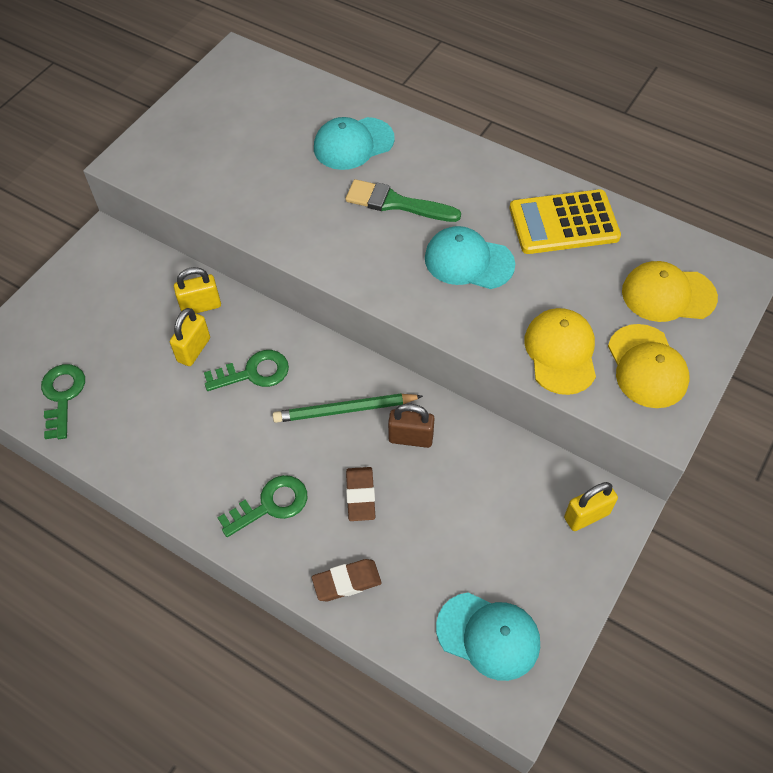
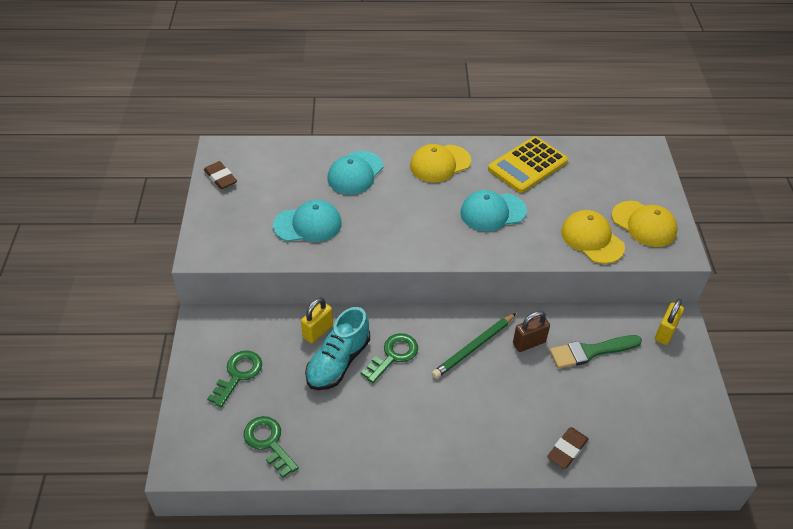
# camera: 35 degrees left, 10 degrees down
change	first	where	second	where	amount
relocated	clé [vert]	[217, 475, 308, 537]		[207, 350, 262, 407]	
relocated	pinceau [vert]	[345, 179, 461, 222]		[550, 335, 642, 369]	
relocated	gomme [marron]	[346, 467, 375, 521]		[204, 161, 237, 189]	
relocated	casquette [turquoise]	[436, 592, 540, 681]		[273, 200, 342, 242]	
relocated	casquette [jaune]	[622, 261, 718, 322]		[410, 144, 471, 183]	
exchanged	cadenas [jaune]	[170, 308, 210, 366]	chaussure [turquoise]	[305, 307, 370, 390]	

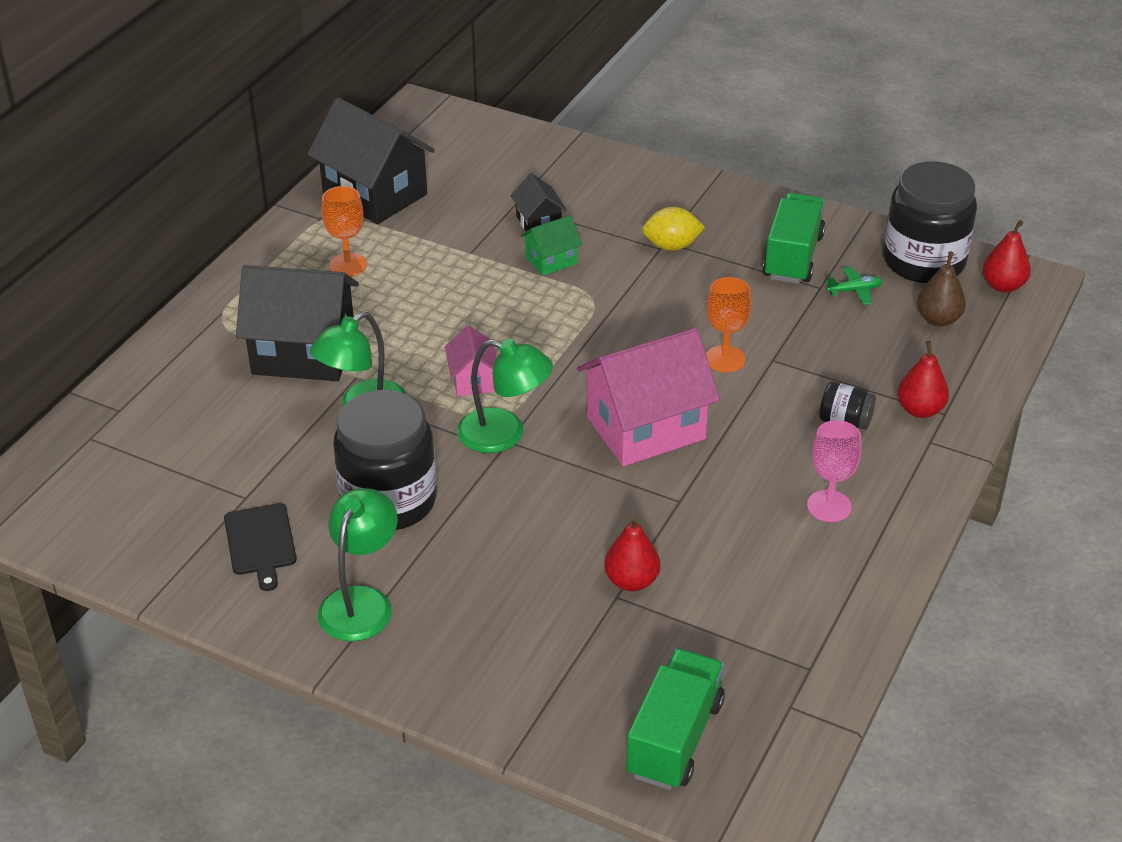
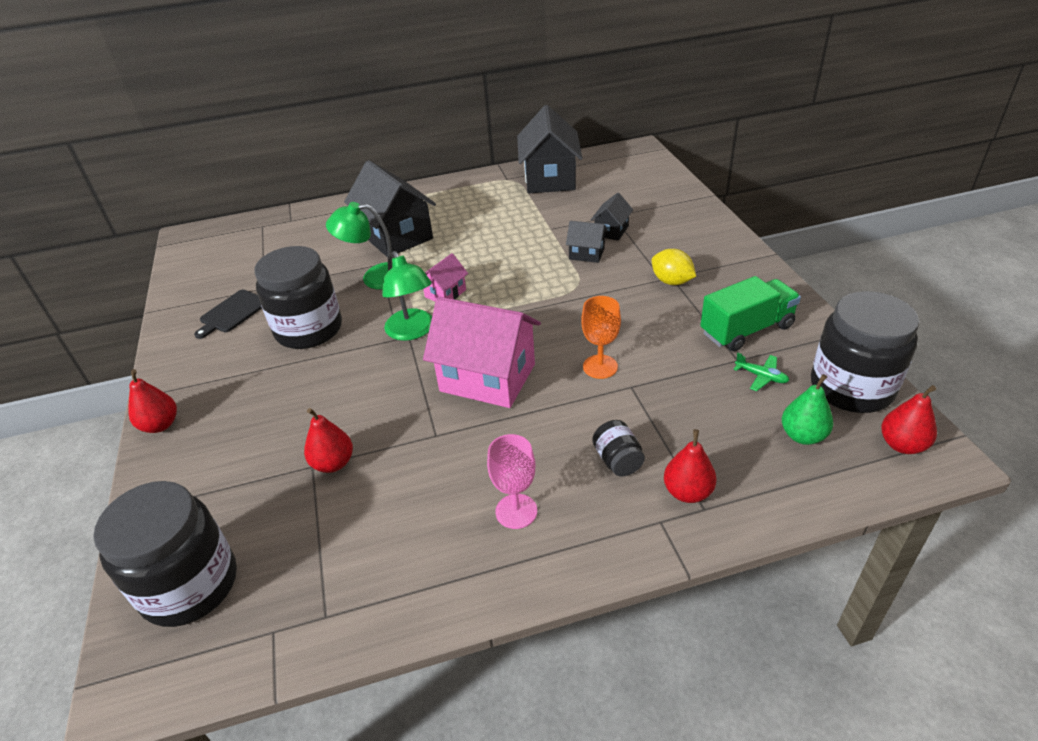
# camera: 50 degrees right, 0 degrees up
change	first	where	second	where	amount
missing	lampe [vert]	[318, 488, 398, 642]			
missing	verre à pied [orange]	[321, 186, 367, 276]			
appeared			poire [rouge]	[128, 369, 177, 433]	
exchanged	camion [vert]	[626, 649, 725, 790]	bocal [noir]	[93, 481, 237, 627]	
colour	maison [vert]	[521, 215, 582, 276]	maison [noir]	[566, 221, 608, 263]	
colour	poire [marron]	[917, 251, 966, 326]	poire [vert]	[782, 374, 833, 445]	

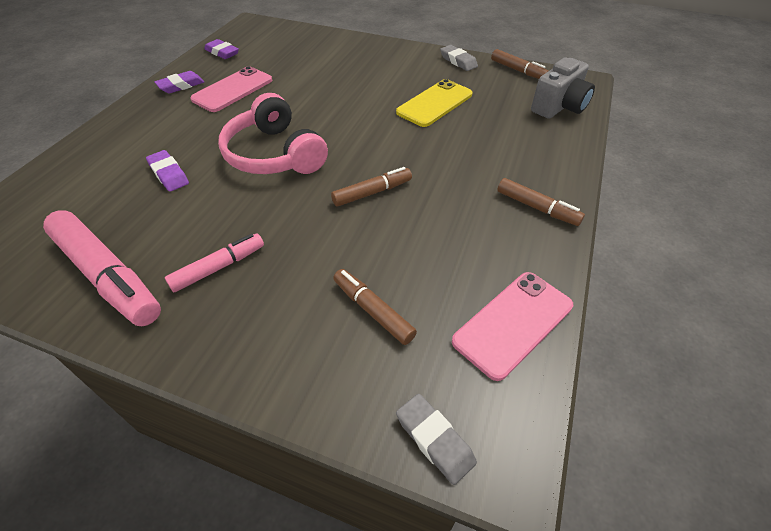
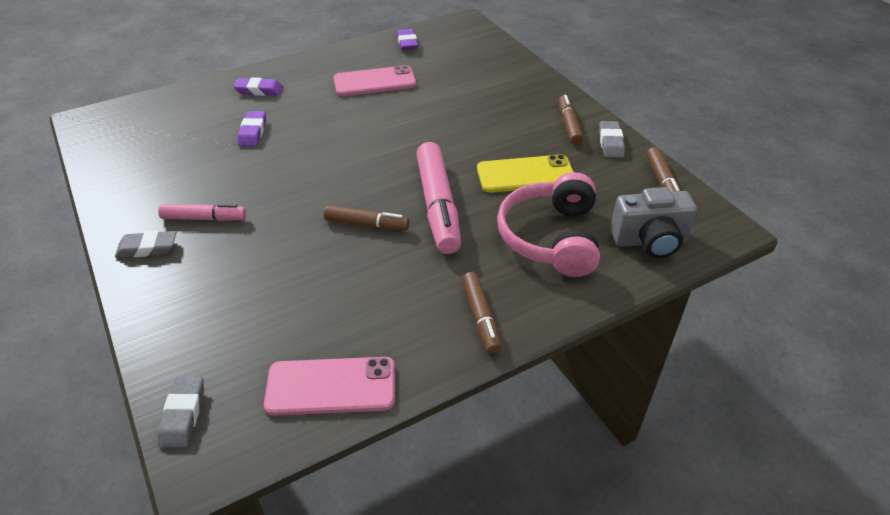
# camera: 40 degrees right, 5 degrees down
change	first	where	second	where	amount
appeared			gomme [gris]	[115, 231, 176, 258]	
relocated	feutre [rose]	[43, 210, 161, 326]		[416, 142, 461, 254]	
relocated	gomme [violet]	[154, 71, 204, 94]		[233, 77, 283, 96]	
relocated	casque audio [rose]	[218, 93, 328, 174]		[497, 172, 600, 277]	
relocated	feutre [marron]	[333, 269, 417, 345]		[558, 95, 584, 145]	

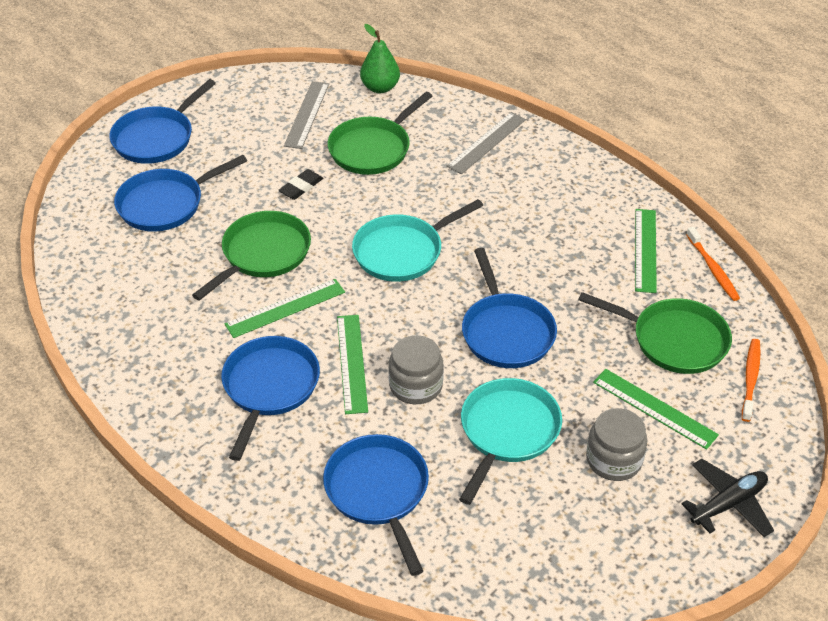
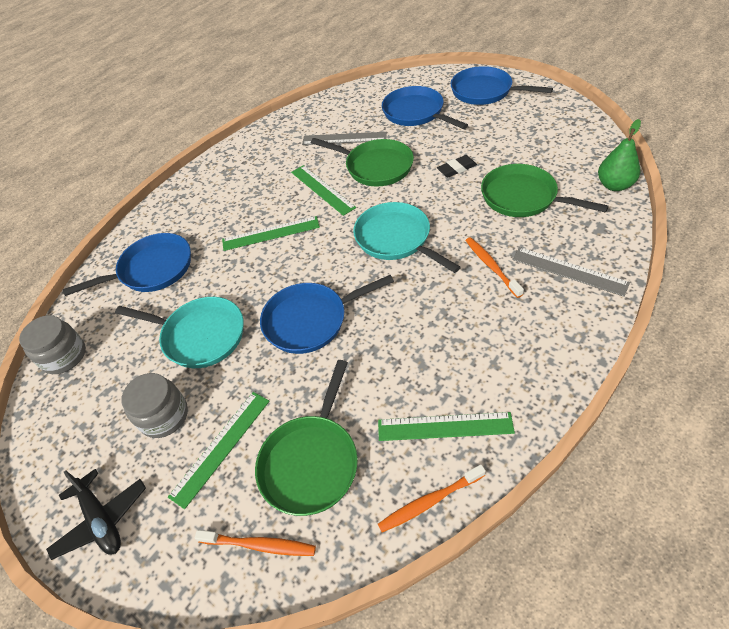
# camera: 90 degrees right, 5 degrees up
change	first	where	second	where	amount
missing	poêle [bleu]	[221, 336, 320, 461]			
appeared			brosse à dents [orange]	[465, 237, 524, 298]	
relocated	règle [gris]	[284, 81, 329, 149]		[302, 132, 387, 145]	
relocated	bocal [gris]	[388, 335, 444, 404]		[19, 315, 86, 374]	
spun	gomme [noir]	[278, 169, 323, 200]		[437, 155, 477, 177]	60 degrees counterclockwise

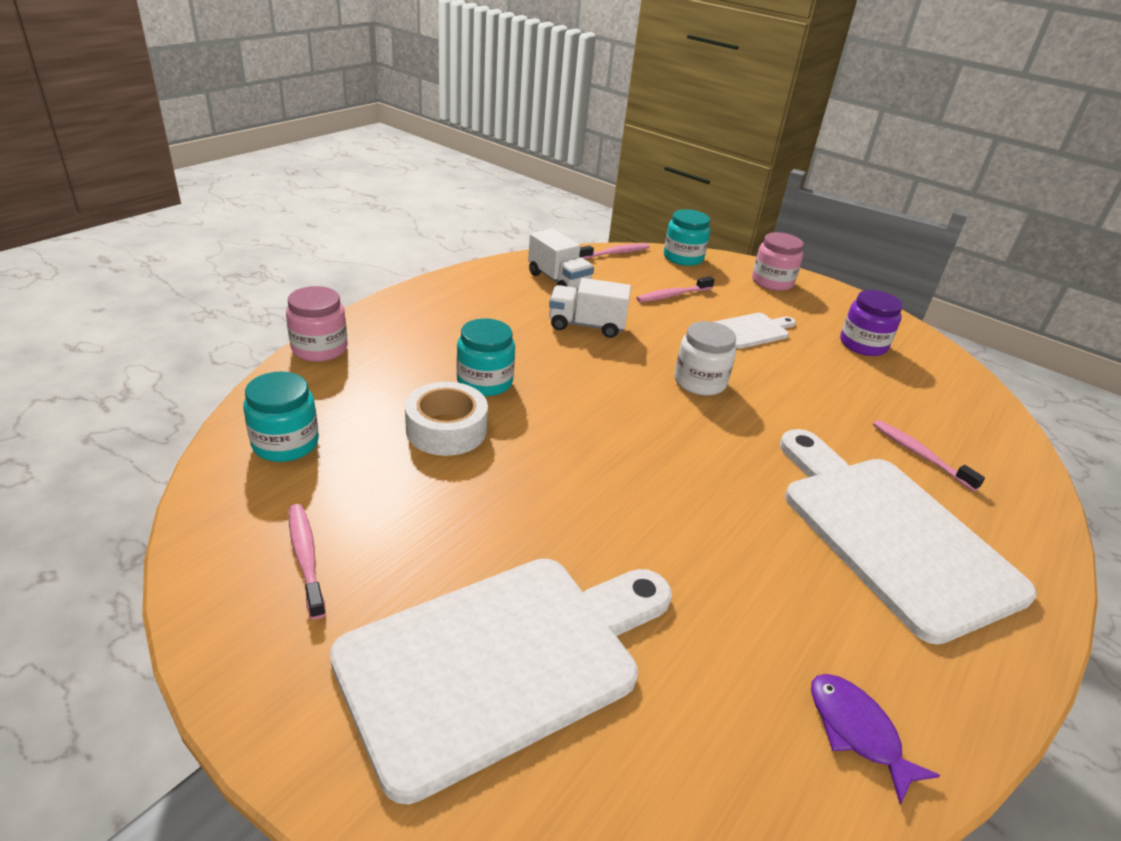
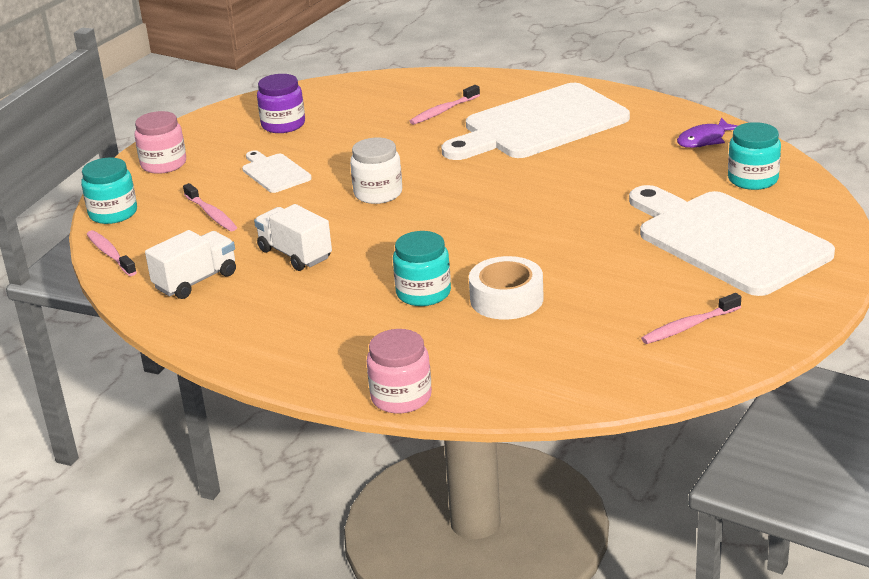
# camera: 90 degrees left, 5 degrees down
change	first	where	second	where	amount
relocated	bocal [turquoise]	[243, 371, 319, 462]		[728, 122, 781, 190]	
spun	camion [blanc]	[549, 278, 631, 338]		[254, 204, 332, 271]	135 degrees clockwise

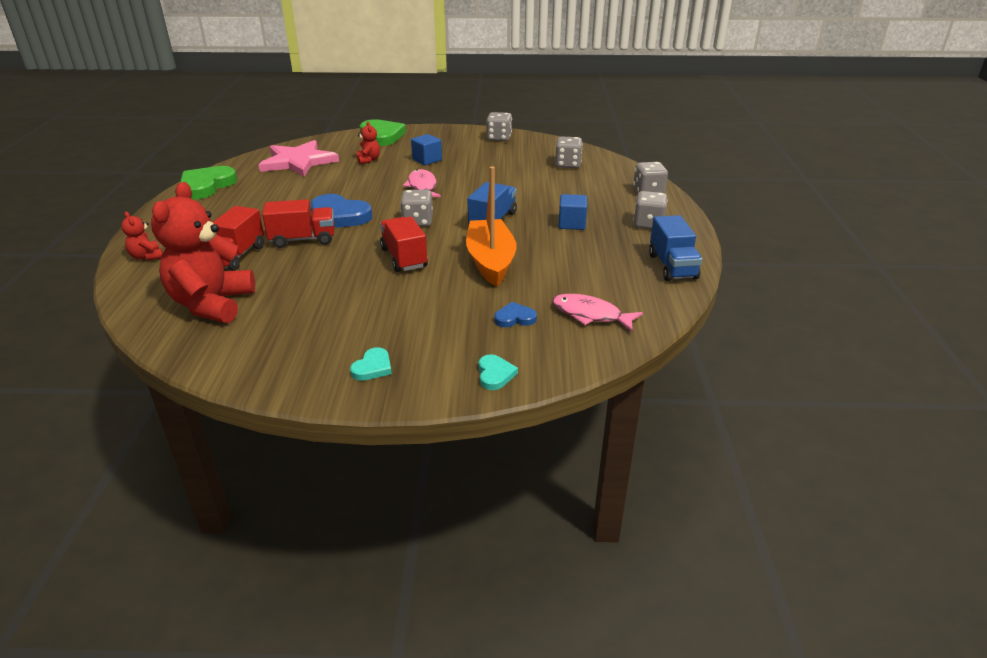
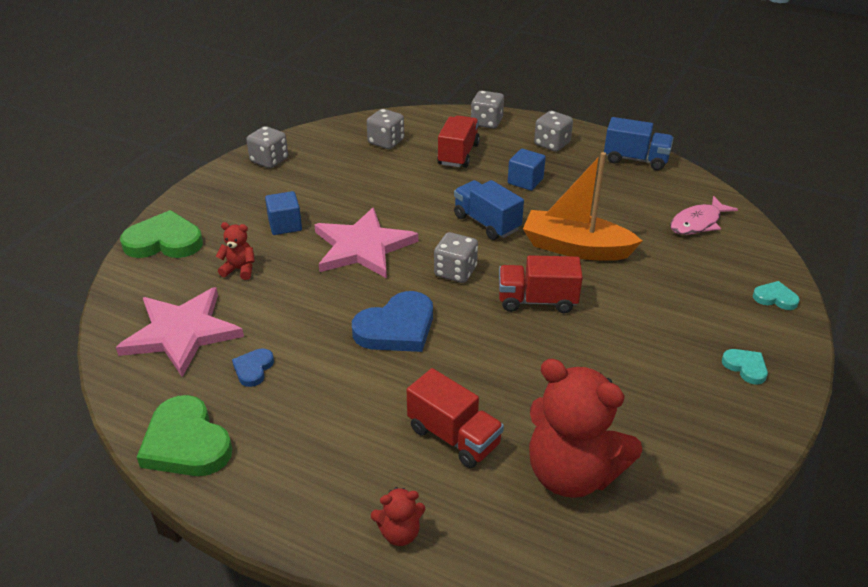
# camera: 65 degrees left, 5 degrees up
change	first	where	second	where	amount
relocated	camion [rouge]	[262, 199, 335, 248]		[437, 115, 480, 168]	
relocated	cœur [bleu]	[494, 302, 537, 327]		[232, 349, 274, 387]	
exchanged	poisson [rose]	[403, 169, 441, 197]	étoile [rose]	[314, 207, 418, 278]	

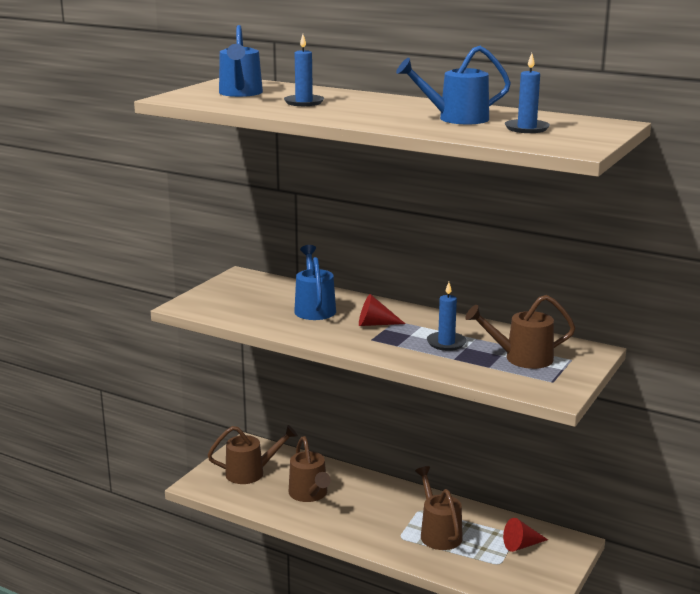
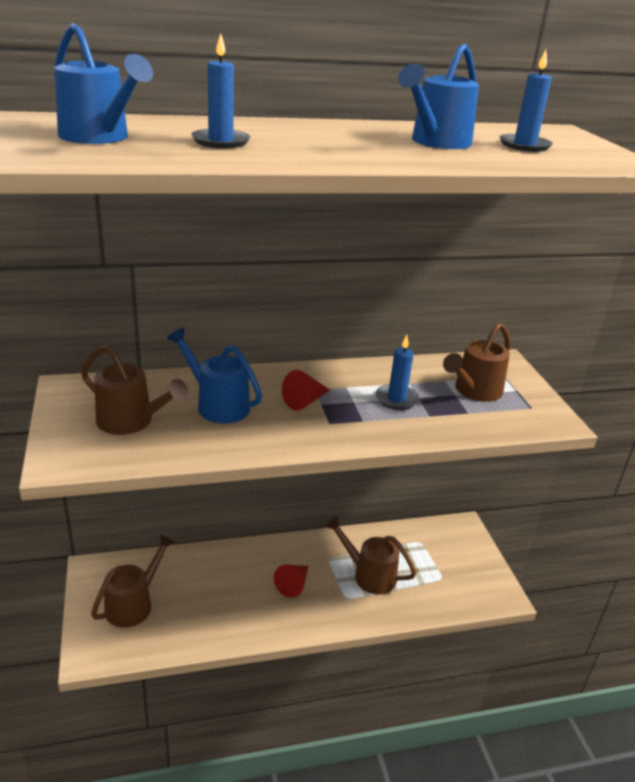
# camera: 45 degrees left, 10 degrees up
change	first	where	second	where	amount
relocated	arrosoir [marron]	[289, 436, 331, 502]		[81, 345, 188, 435]	
relocated	cône [rouge]	[503, 518, 548, 552]		[274, 564, 308, 598]	

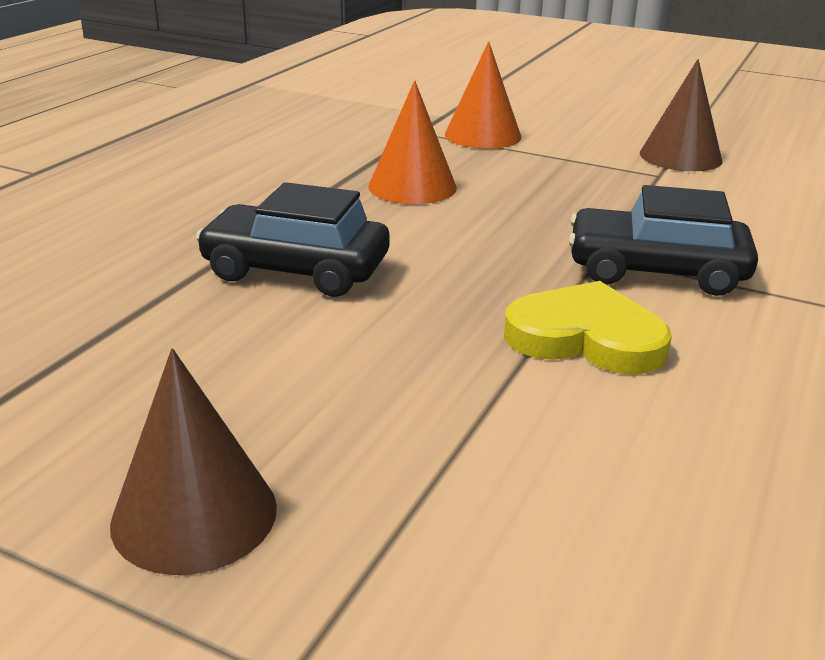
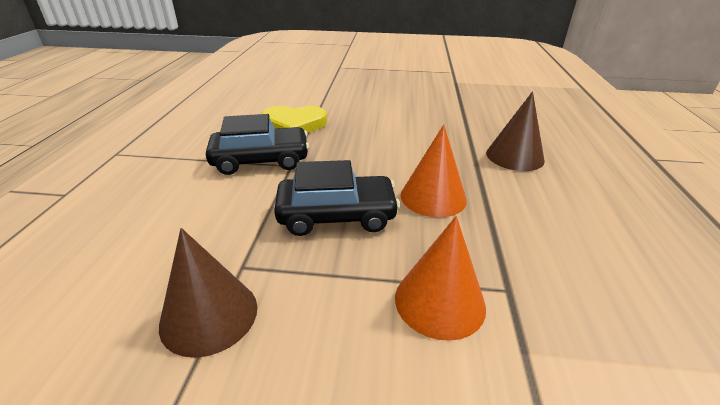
# camera: 160 degrees right, 5 degrees up
change	first	where	second	where	amount
relocated	cône [marron]	[110, 348, 277, 575]		[486, 91, 545, 171]	
relocated	voiture [noir]	[196, 182, 390, 297]		[274, 160, 400, 236]	

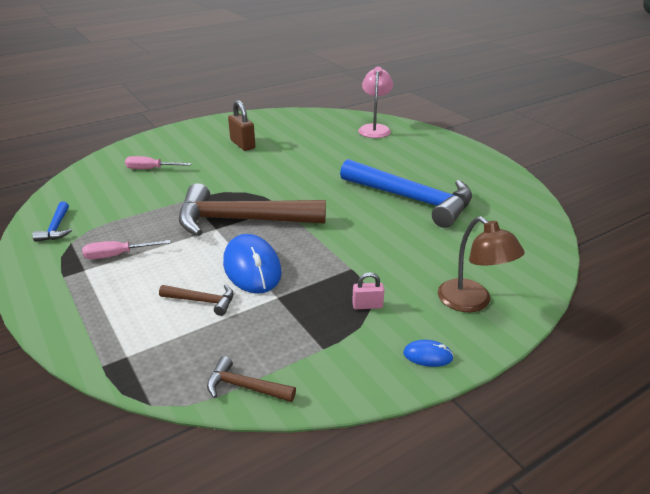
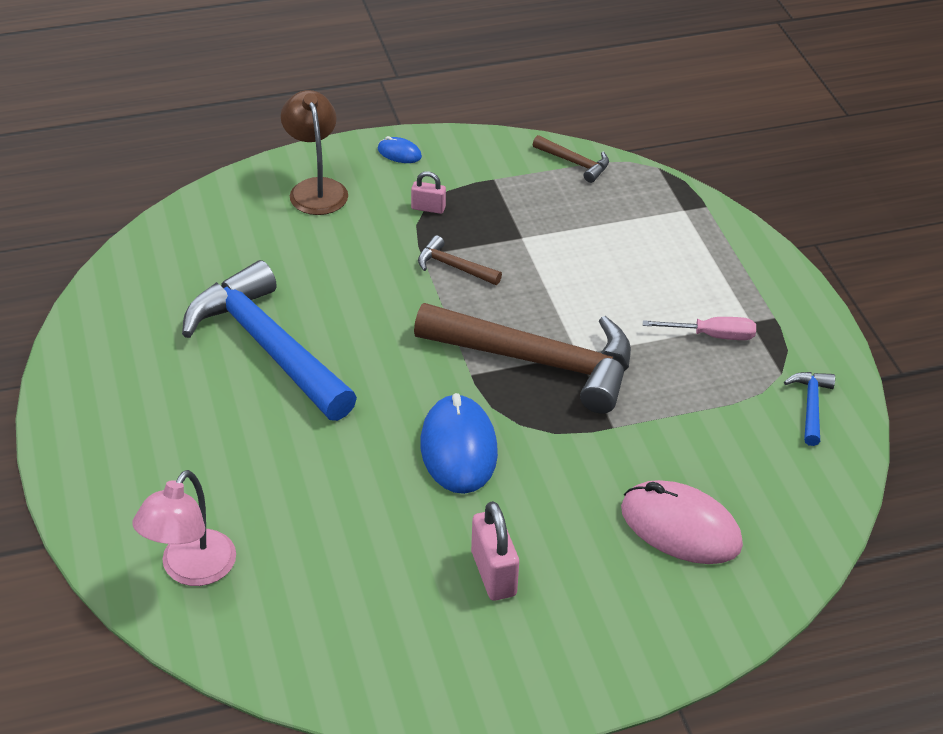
# camera: 165 degrees left, 10 degrees up
change	first	where	second	where	amount
relocated	marteau [marron]	[159, 284, 233, 316]		[418, 235, 502, 285]	
relocated	souris [bleu]	[223, 234, 282, 294]		[420, 393, 498, 494]	
exchanged	tournevis [rose]	[125, 156, 192, 169]	souris [rose]	[621, 480, 743, 564]	
colour	cadenas [marron]	[228, 100, 255, 151]	cadenas [rose]	[471, 501, 519, 601]	

